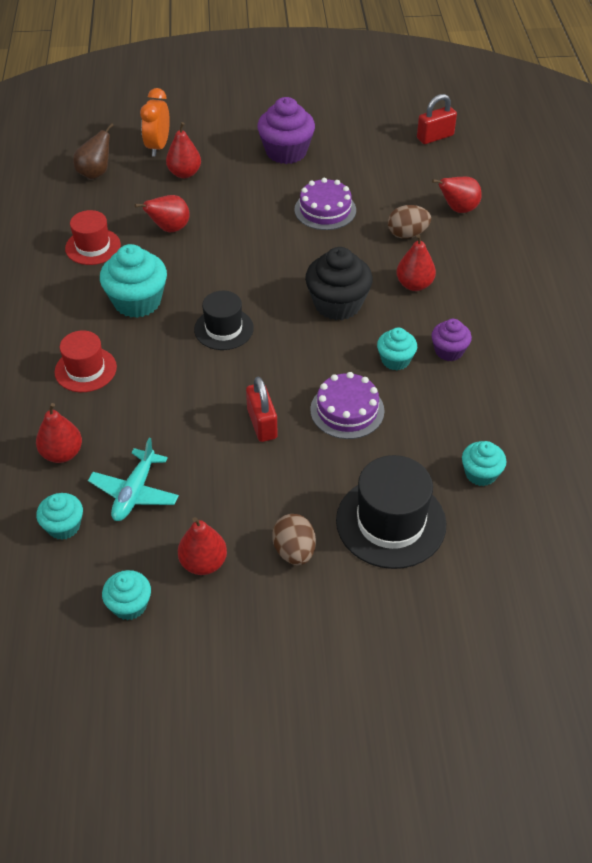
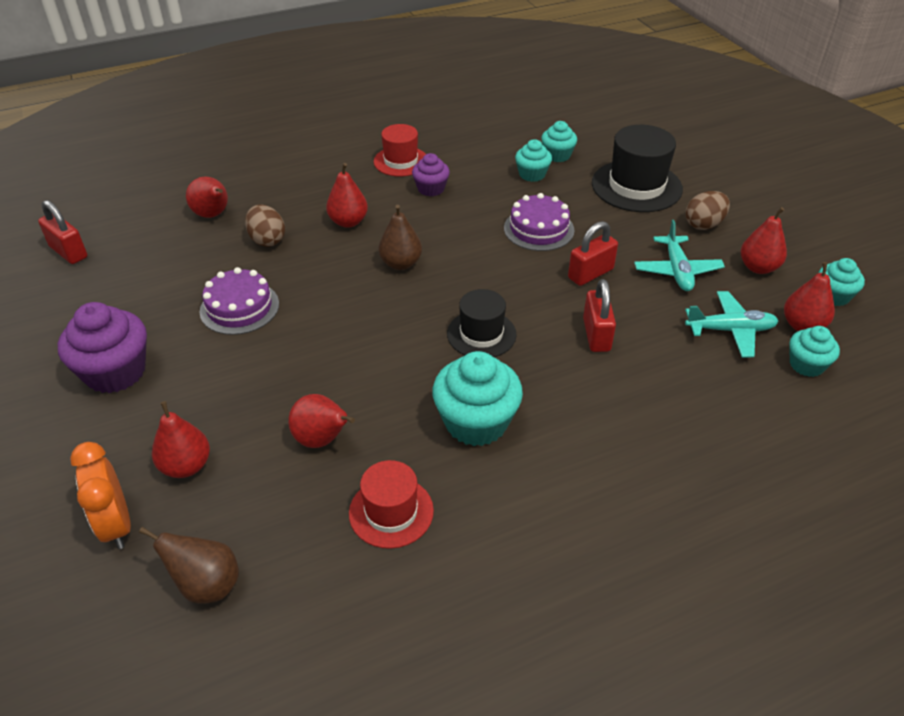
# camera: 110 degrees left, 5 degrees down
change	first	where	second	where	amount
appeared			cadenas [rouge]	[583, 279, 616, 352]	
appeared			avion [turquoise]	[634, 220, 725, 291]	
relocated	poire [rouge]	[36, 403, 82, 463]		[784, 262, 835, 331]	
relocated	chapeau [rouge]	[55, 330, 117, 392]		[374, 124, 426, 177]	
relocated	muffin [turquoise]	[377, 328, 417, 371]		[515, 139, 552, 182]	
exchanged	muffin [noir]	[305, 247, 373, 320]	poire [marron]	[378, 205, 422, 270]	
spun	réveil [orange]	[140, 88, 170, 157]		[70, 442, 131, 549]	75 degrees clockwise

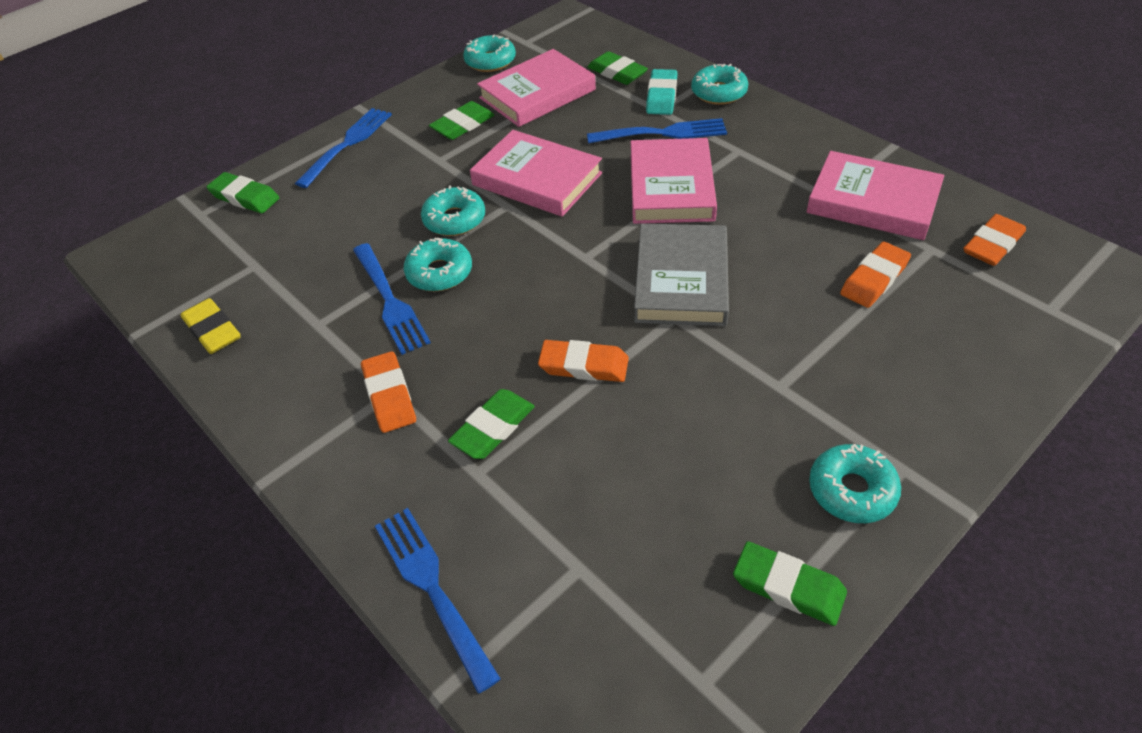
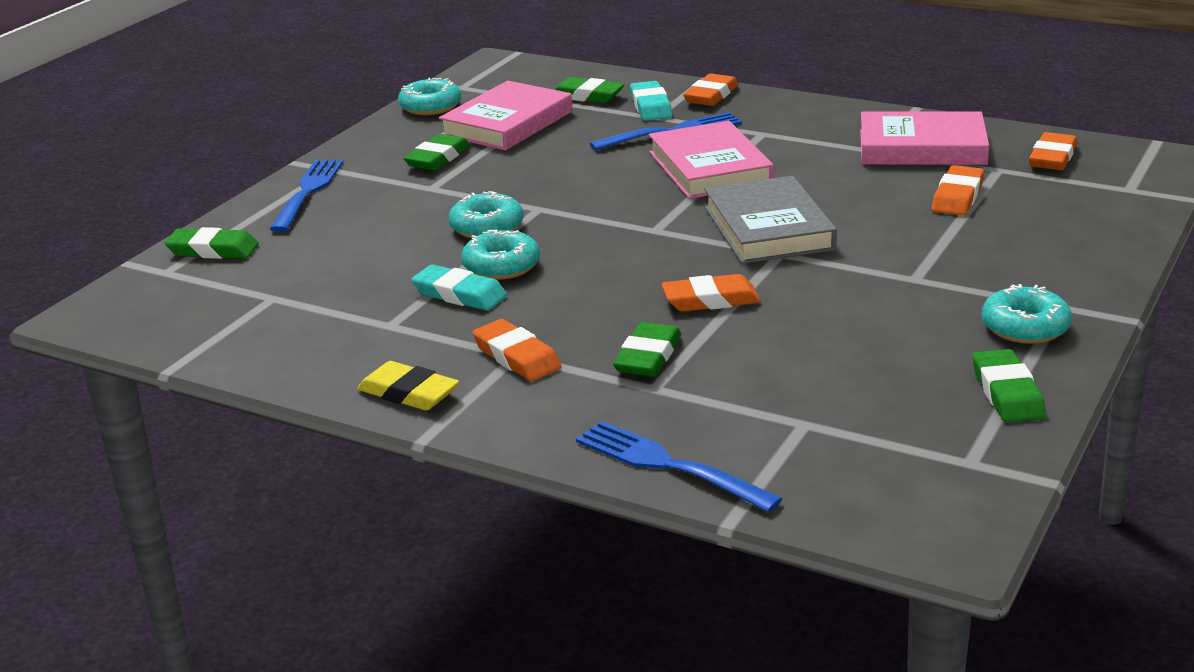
# camera: 20 degrees left, 20 degrees down
change	first	where	second	where	amount
missing	livre [rose]	[470, 130, 602, 217]			
relocated	gomme [jaune]	[181, 298, 241, 354]		[357, 361, 459, 411]	
exchanged	fourchette [bleu]	[353, 243, 431, 355]	gomme [turquoise]	[411, 264, 507, 311]	
exchanged	beignet [turquoise]	[691, 64, 748, 105]	gomme [orange]	[683, 73, 738, 106]	
spun	gomme [vert]	[733, 541, 847, 626]		[973, 349, 1046, 423]	75 degrees clockwise

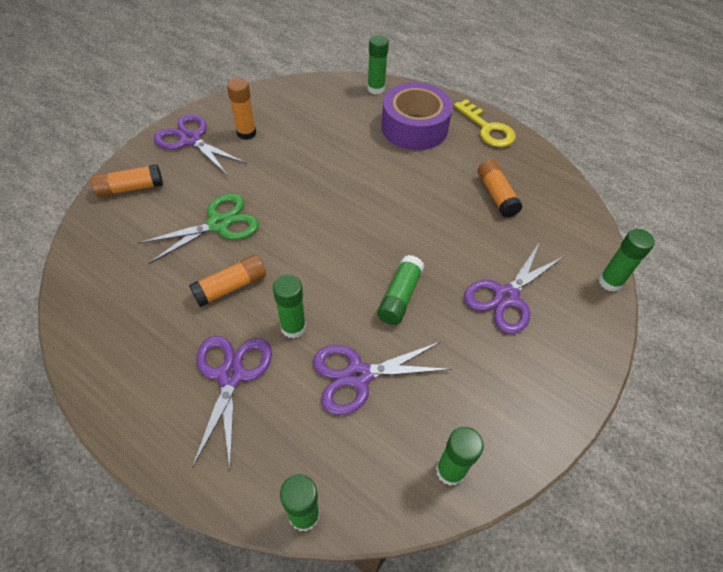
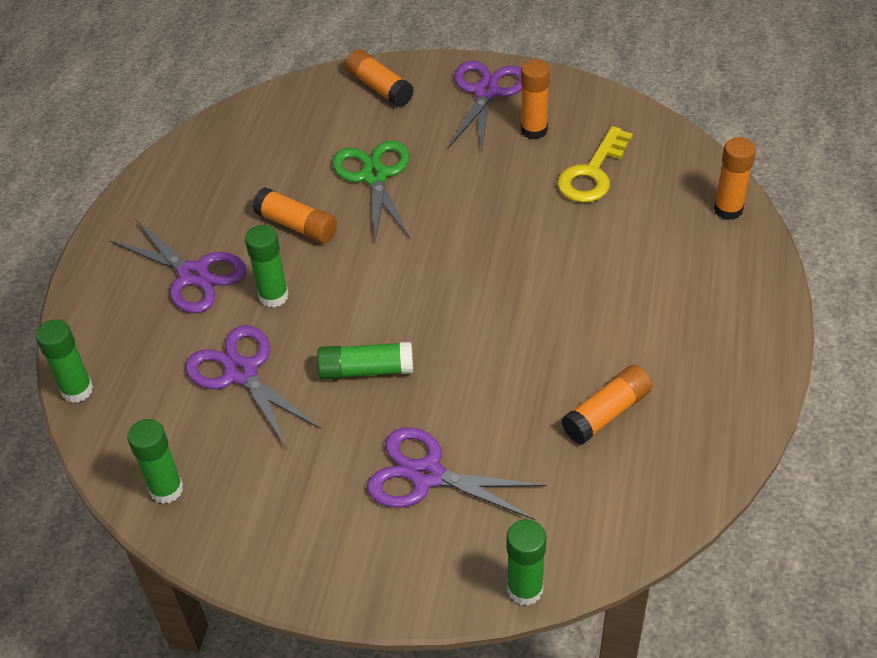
# camera: 70 degrees right, 5 degrees down
change	first	where	second	where	amount
missing	ruban adhésif [violet]	[381, 83, 453, 150]			
relocated	clé [jaune]	[454, 99, 516, 147]		[557, 126, 633, 203]	
colour	bâton de colle [vert]	[367, 35, 389, 95]	bâton de colle [orange]	[714, 137, 756, 220]	
spun	ciseaux [vert]	[138, 193, 259, 264]		[332, 140, 411, 241]	135 degrees counterclockwise
spun	ciseaux [violet]	[192, 336, 272, 469]		[110, 219, 247, 313]	60 degrees clockwise

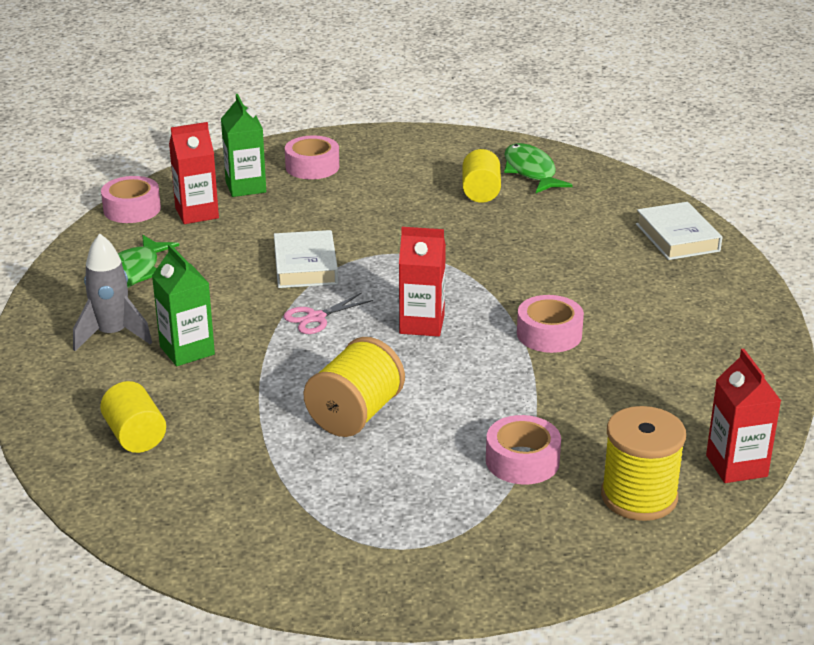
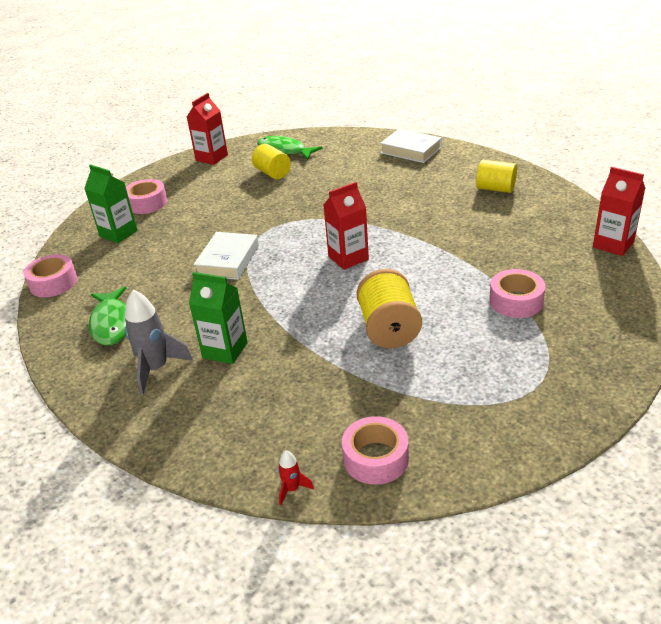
# camera: 35 degrees left, 5 degrees up
change	first	where	second	where	amount
missing	ciseaux [rose]	[283, 292, 373, 334]			
missing	bobine [jaune]	[601, 406, 686, 521]			
appeared			fusée [rouge]	[278, 450, 314, 505]	
relocated	cylindre [jaune]	[100, 381, 166, 453]		[476, 160, 517, 193]	
relocated	brique de lait [rouge]	[169, 122, 219, 224]		[187, 93, 228, 165]	
relocated	ruban adhésif [rose]	[517, 295, 584, 353]		[342, 416, 409, 485]	
spun	livre [blanc]	[274, 230, 338, 288]		[193, 232, 259, 280]	60 degrees clockwise

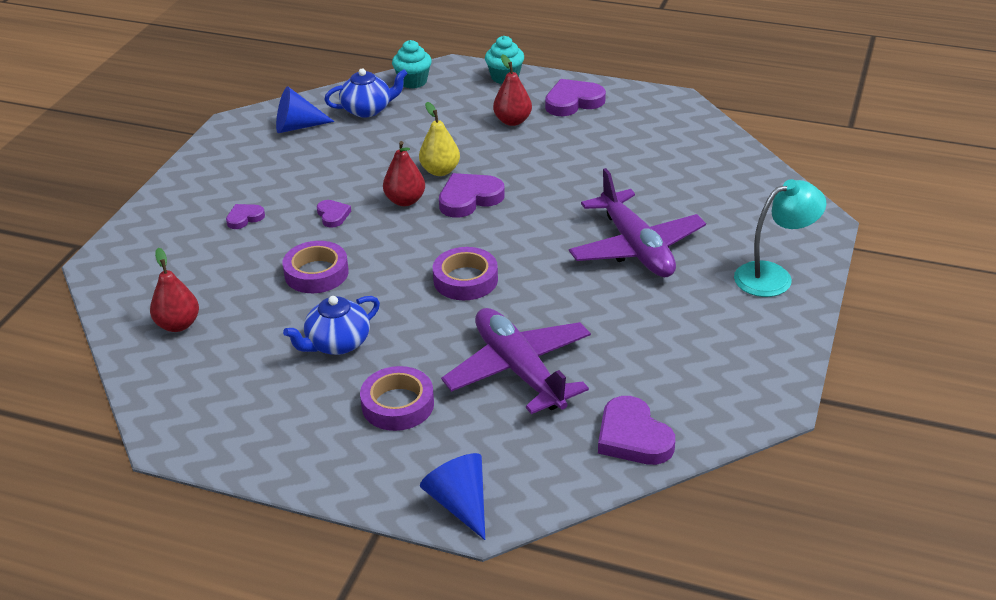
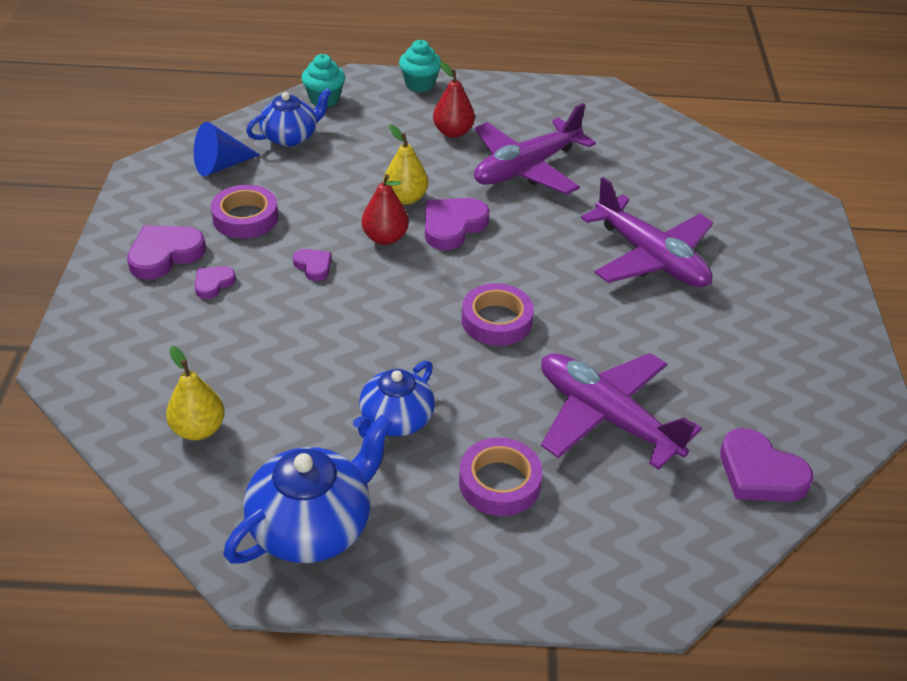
# camera: 20 degrees left, 5 degrees up
change	first	where	second	where	amount
missing	cône [bleu]	[420, 453, 485, 540]			
missing	lampe [turquoise]	[734, 179, 826, 297]			
appeared			théière [bleu]	[224, 415, 393, 563]	
appeared			avion [violet]	[474, 103, 596, 195]	
relocated	ruban adhésif [violet]	[282, 241, 349, 293]		[211, 185, 278, 239]	
relocated	cœur [violet]	[545, 79, 606, 116]		[127, 225, 206, 280]	
colour	poire [rouge]	[150, 248, 199, 332]	poire [jaune]	[166, 346, 225, 440]	

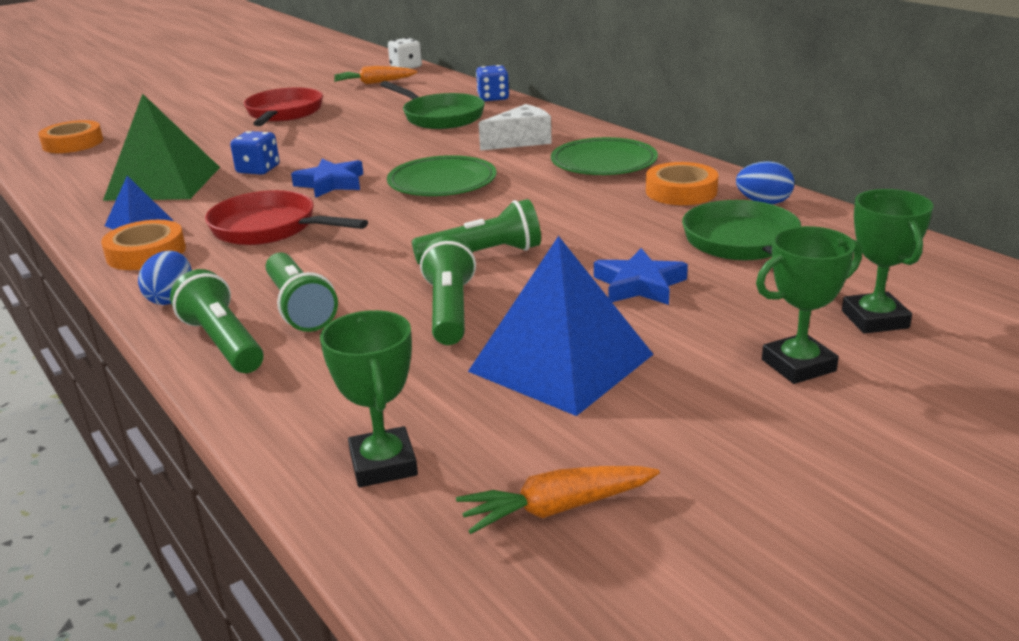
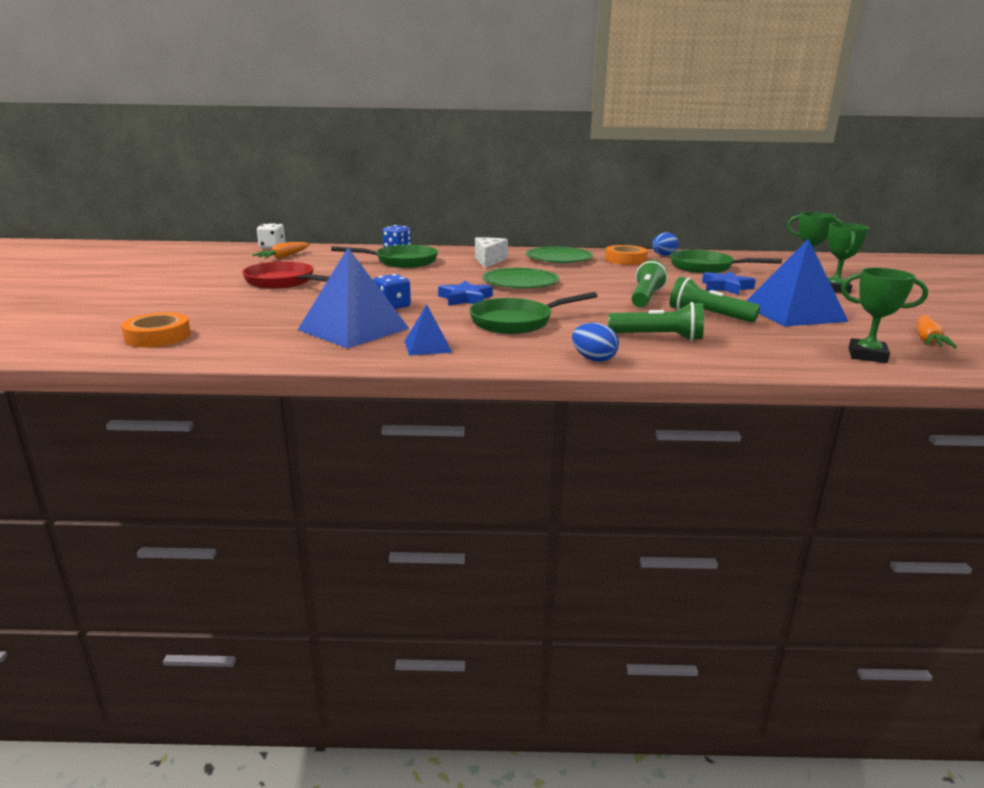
# camera: 55 degrees left, 5 degrees down
change	first	where	second	where	amount
missing	ruban adhésif [orange]	[101, 220, 186, 270]			
missing	lampe de poche [vert]	[170, 269, 264, 373]			
colour	pyramide [vert]	[103, 94, 220, 201]	pyramide [bleu]	[298, 248, 409, 349]	
colour	poêle [rouge]	[205, 190, 368, 245]	poêle [vert]	[469, 292, 597, 334]	

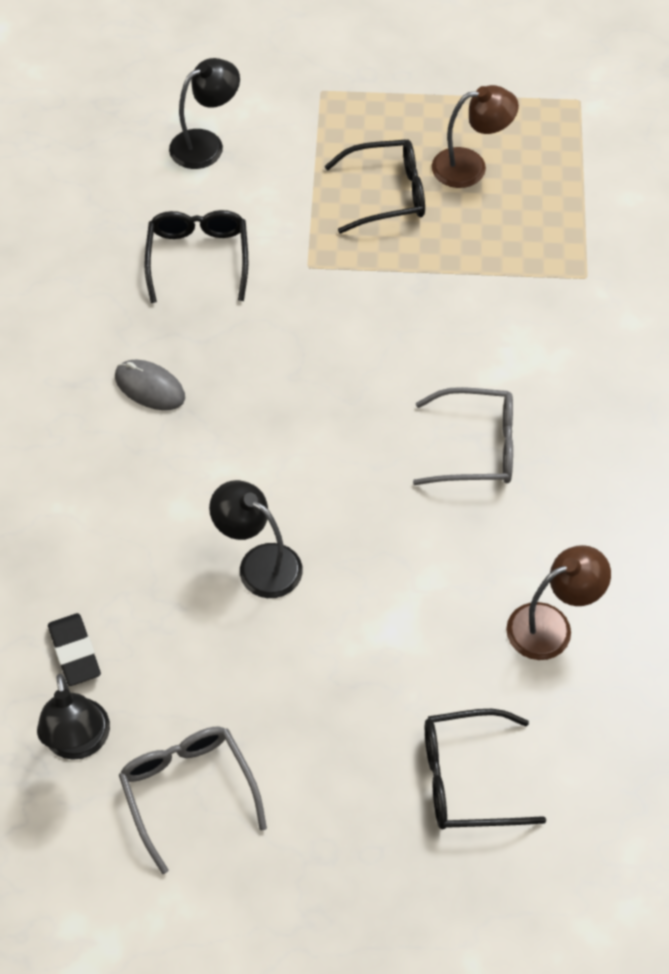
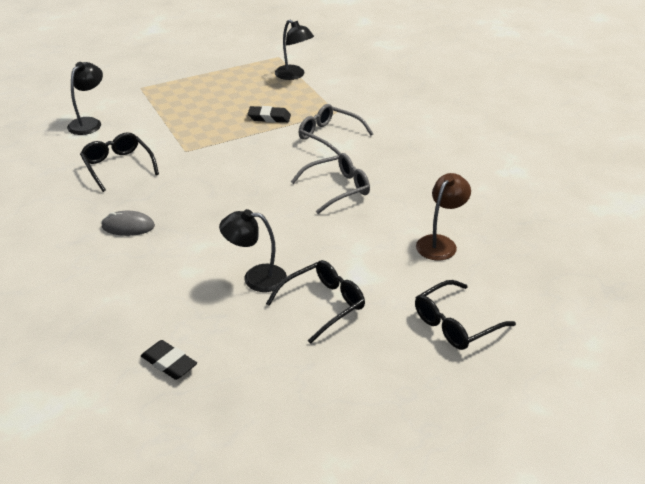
# camera: 30 degrees left, 20 degrees down
change	first	where	second	where	amount
missing	lampe [marron]	[432, 85, 519, 188]			
appeared			gomme [noir]	[248, 106, 291, 123]	
relocated	lampe [noir]	[37, 674, 110, 760]		[275, 20, 314, 80]	
relocated	lunettes [gris]	[119, 727, 267, 874]		[299, 104, 374, 155]	
relocated	lunettes [noir]	[325, 139, 425, 233]		[266, 260, 365, 344]	

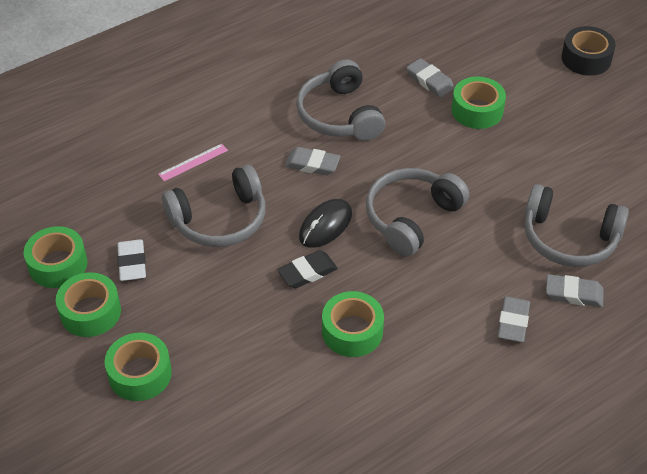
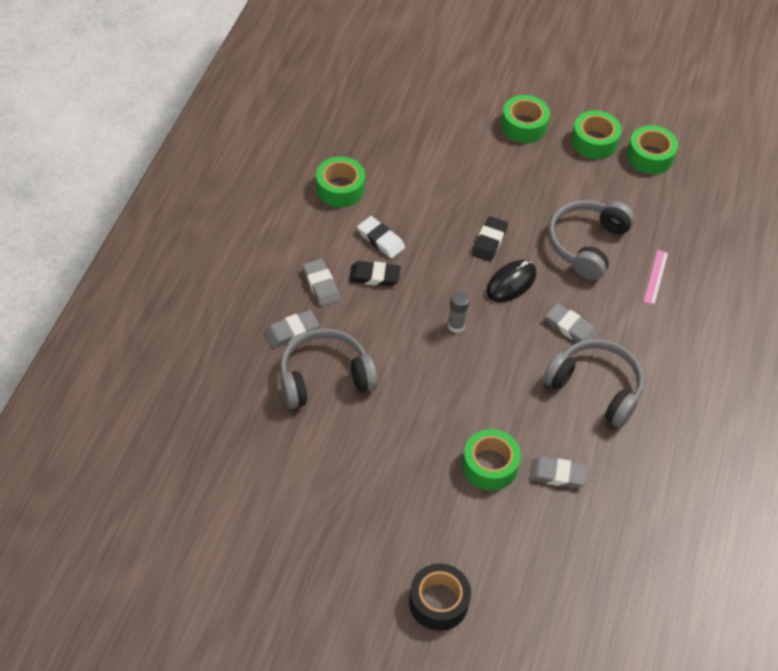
# camera: 140 degrees right, 5 degrees up
change	first	where	second	where	amount
appeared			gomme [noir]	[349, 261, 401, 286]	
relocated	gomme [blanc]	[117, 239, 146, 281]		[357, 216, 405, 259]	
relocated	ruban adhésif [vert]	[322, 291, 384, 357]		[316, 157, 365, 207]	
exchanged	casque audio [gris]	[366, 168, 469, 257]	bâton de colle [gris]	[448, 291, 470, 333]	
spun	gomme [gris]	[285, 147, 340, 175]		[546, 303, 597, 343]	60 degrees clockwise
spun	souris [noir]	[299, 199, 352, 248]		[486, 260, 537, 302]	45 degrees clockwise

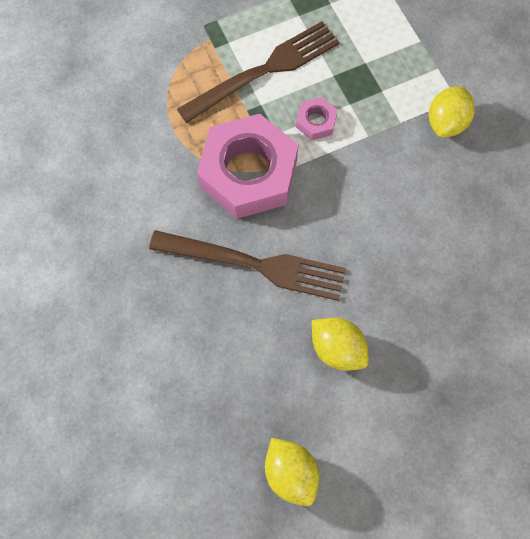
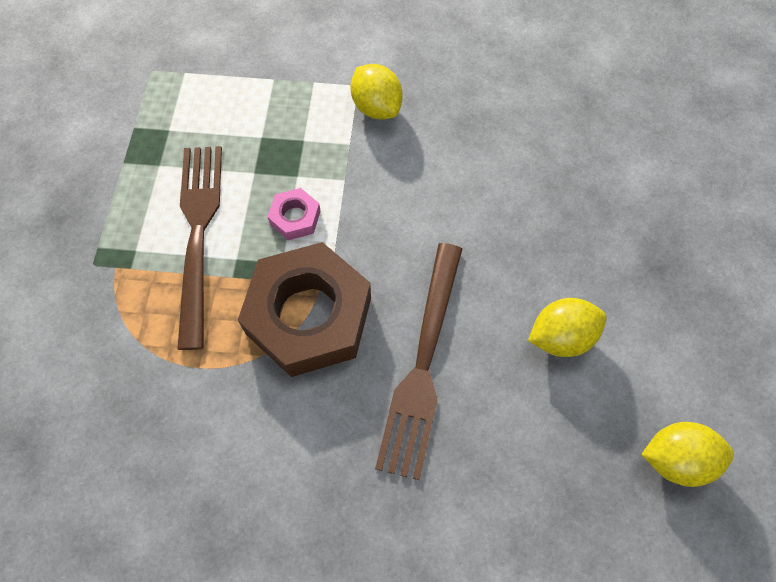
# camera: 60 degrees left, 5 degrees down
change	first	where	second	where	amount
colour	écrou [rose]	[197, 114, 298, 219]	écrou [marron]	[238, 242, 371, 377]	
spun	fourchette [marron]	[149, 230, 346, 301]		[375, 243, 462, 480]	150 degrees clockwise

